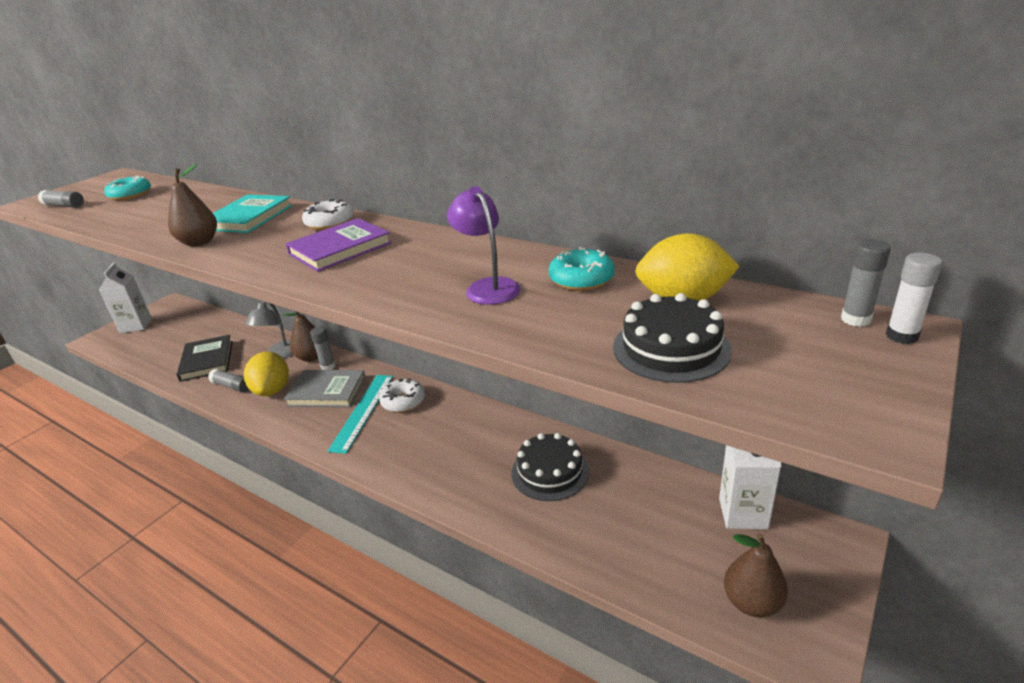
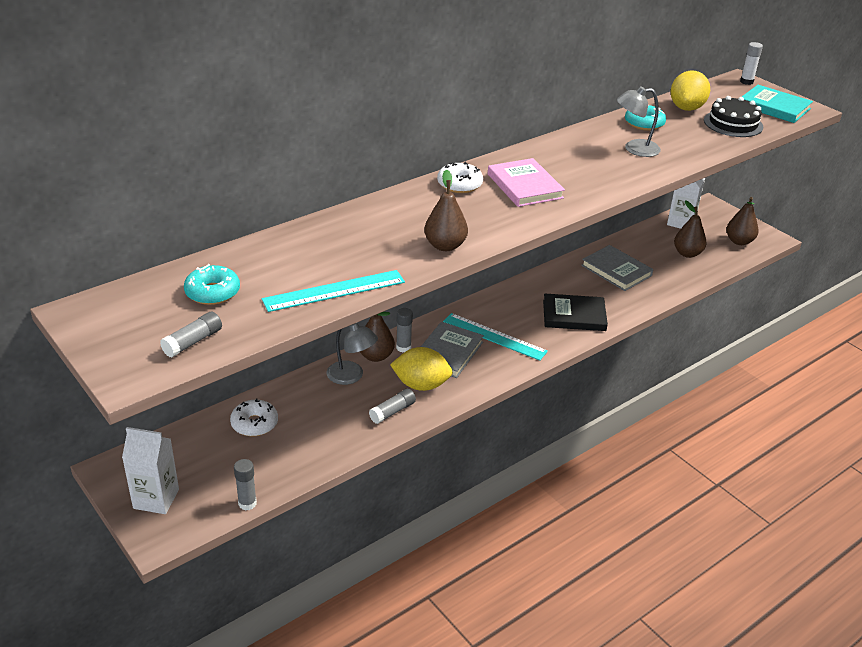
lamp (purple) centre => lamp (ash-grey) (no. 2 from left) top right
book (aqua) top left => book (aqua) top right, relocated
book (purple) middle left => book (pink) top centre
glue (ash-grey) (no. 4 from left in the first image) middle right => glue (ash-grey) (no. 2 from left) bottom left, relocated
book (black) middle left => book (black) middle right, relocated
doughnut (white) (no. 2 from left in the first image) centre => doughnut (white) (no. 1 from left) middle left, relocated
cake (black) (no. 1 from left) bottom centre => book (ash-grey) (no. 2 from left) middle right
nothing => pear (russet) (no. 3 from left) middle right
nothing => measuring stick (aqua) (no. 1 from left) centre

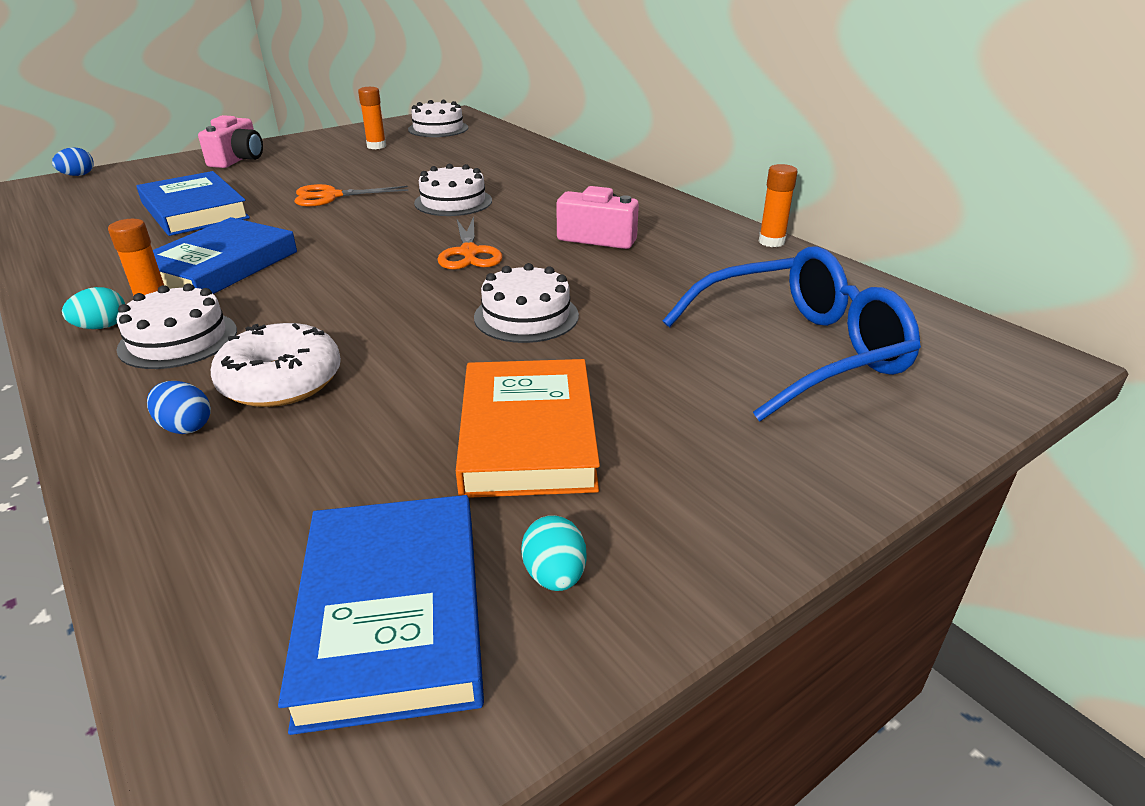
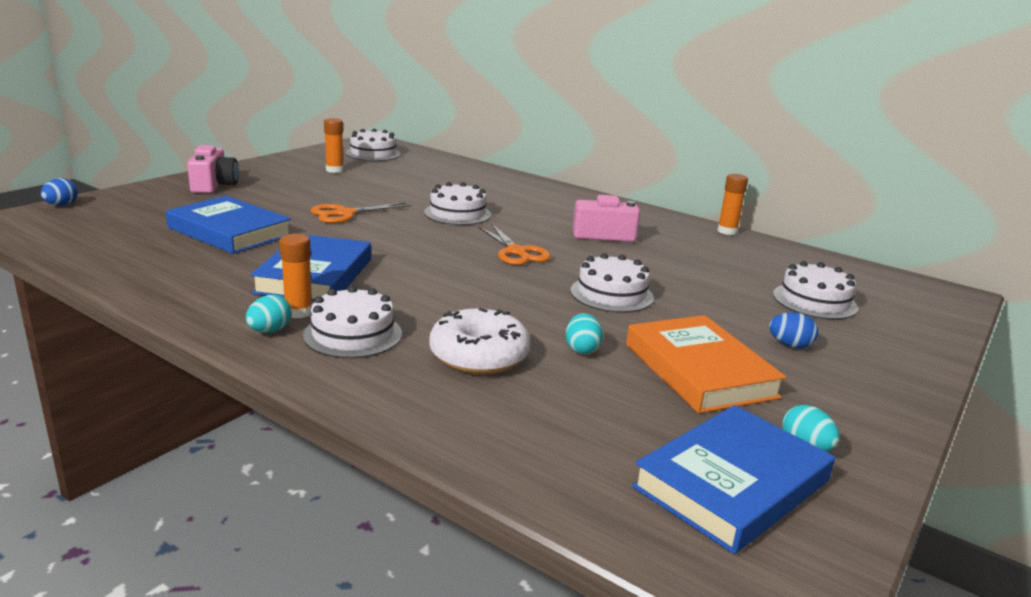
glasses (cobalt) middle right => cake (white) (no. 5 from left) middle right
toy egg (cobalt) (no. 2 from left) middle left => toy egg (cobalt) (no. 2 from left) middle right, relocated
book (cobalt) (no. 3 from left) bottom left => book (cobalt) (no. 3 from left) bottom right, 75 degrees clockwise
nothing => toy egg (aqua) (no. 2 from left) centre

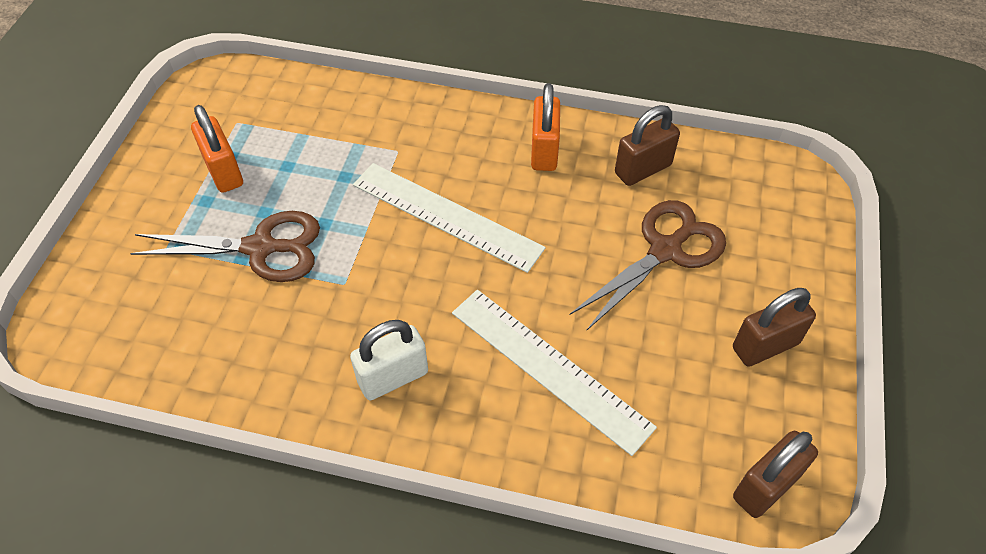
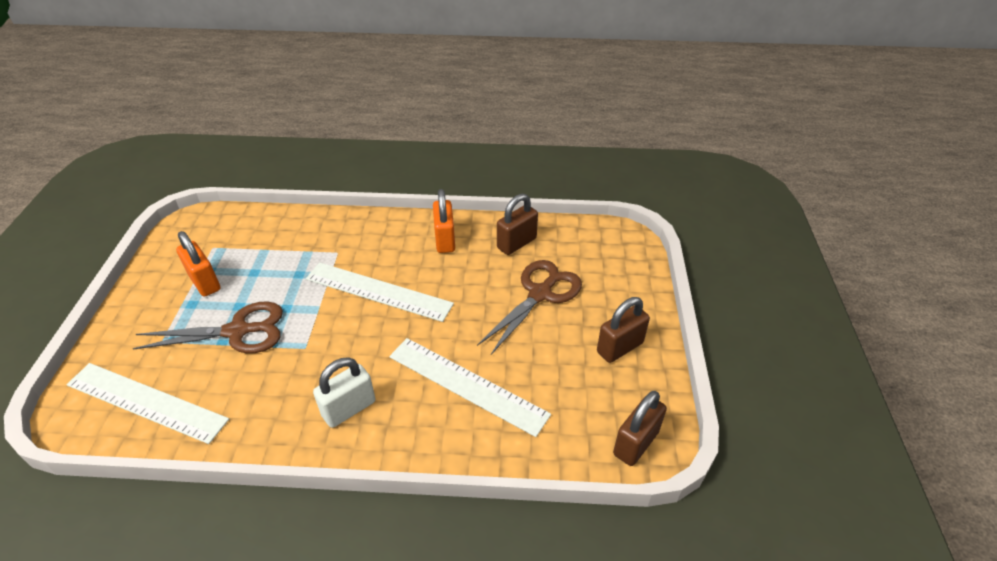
nothing => measuring stick (white) (no. 1 from left) bottom left

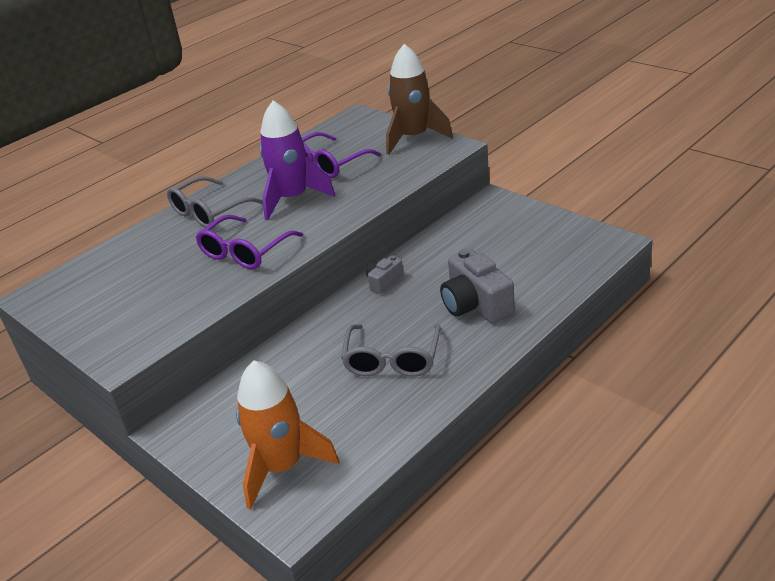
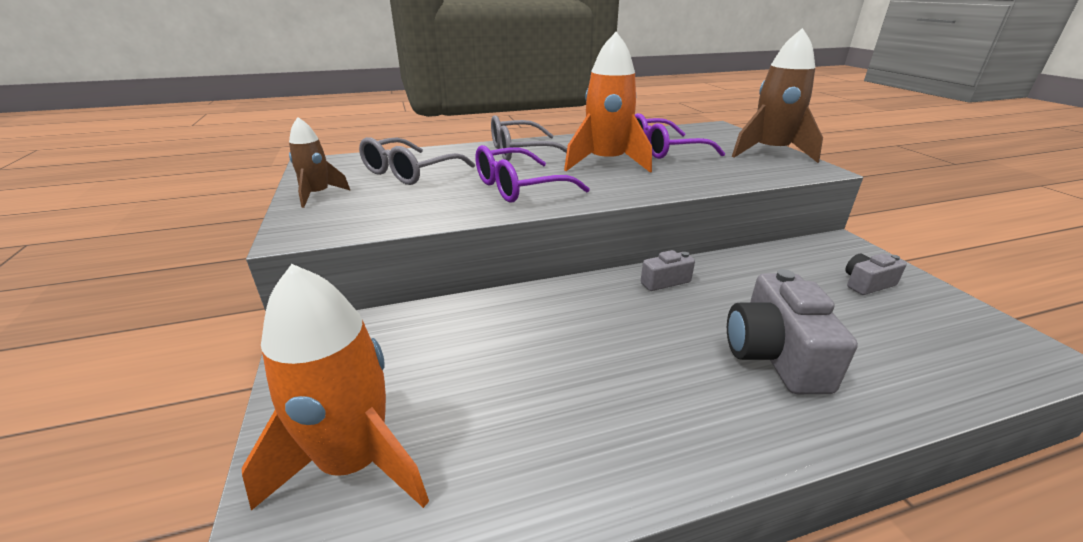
spaceship (purple) top centre => spaceship (orange-coloured) (no. 2 from left) top centre
glasses (ash-grey) (no. 2 from left in the first image) centre => glasses (ash-grey) (no. 1 from left) top centre, relocated
nothing => spaceship (russet) (no. 1 from left) top left
nothing => compact camera (ash-grey) (no. 3 from left) middle right

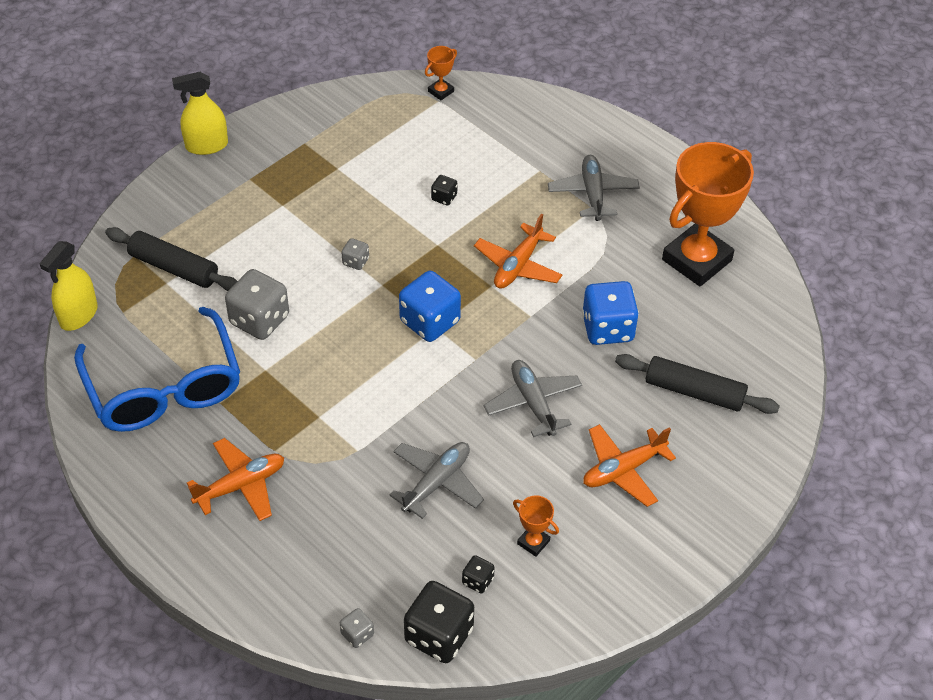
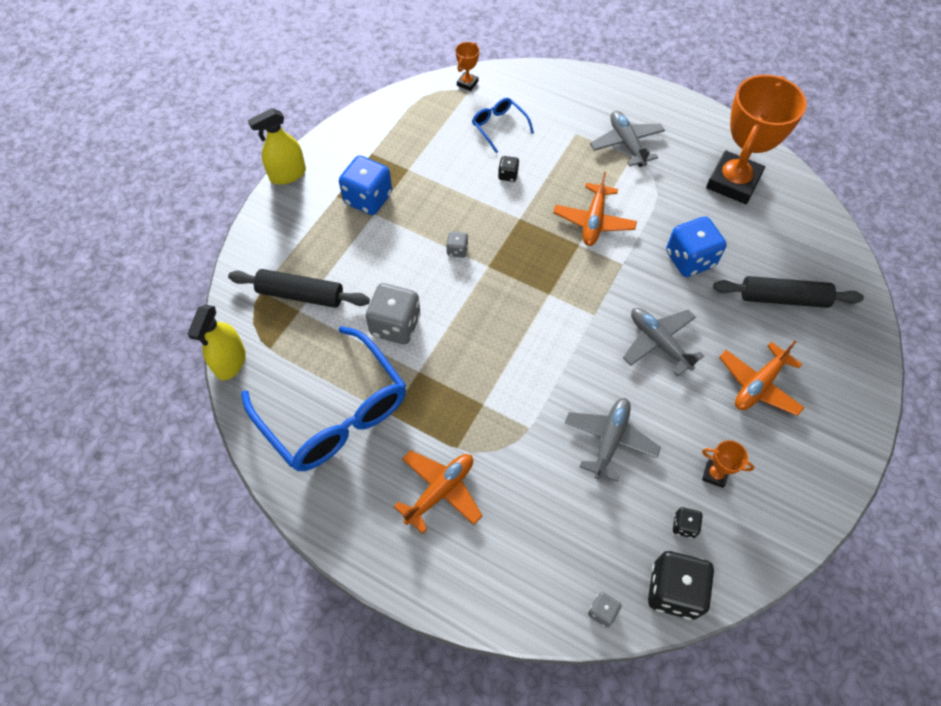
dice (cobalt) (no. 1 from left) centre => dice (cobalt) (no. 1 from left) top centre, relocated
nothing => glasses (cobalt) (no. 2 from left) top centre

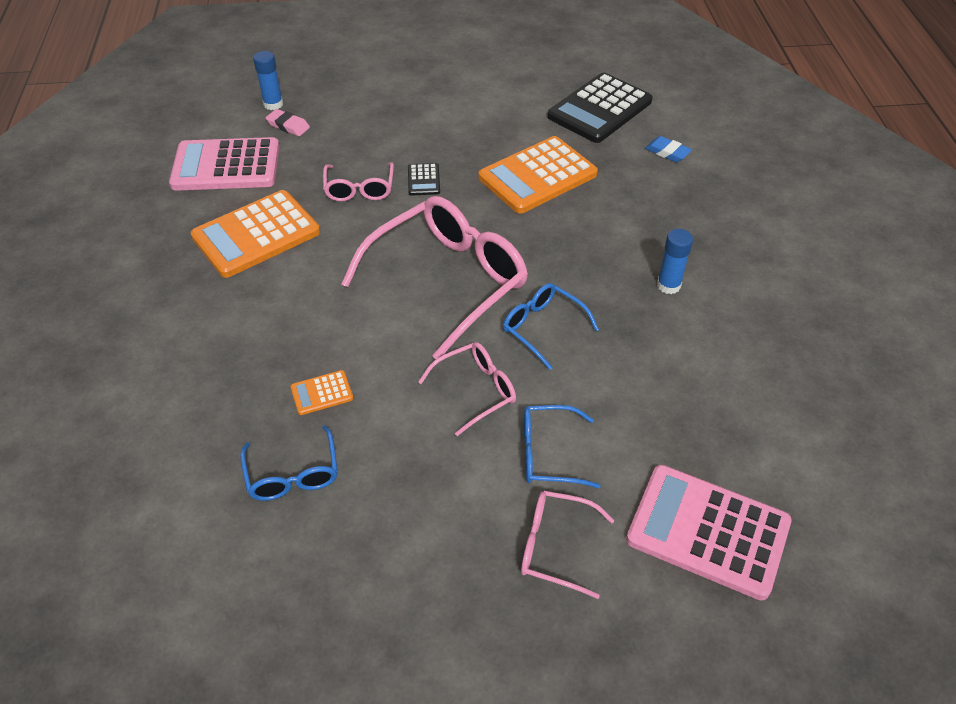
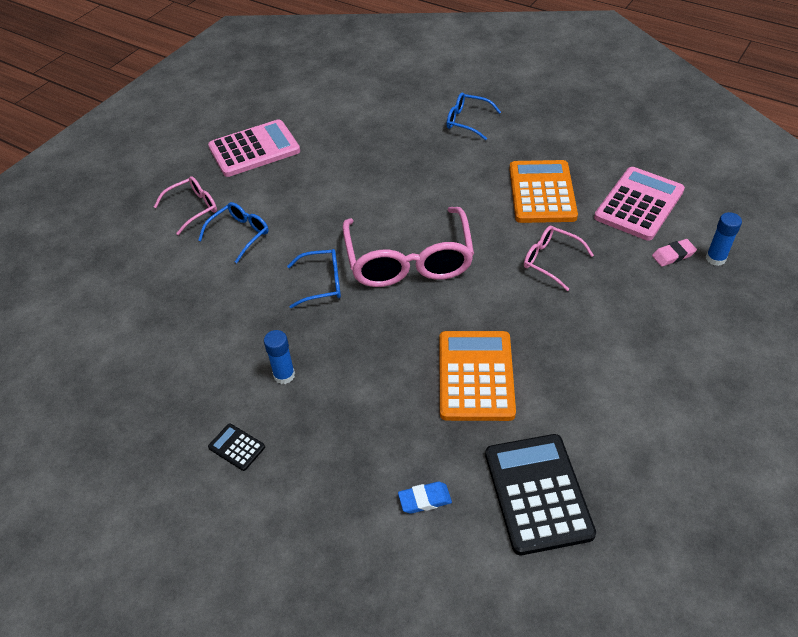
calculator (black) (no. 1 from left) top centre => calculator (black) (no. 1 from left) bottom left, relocated
glasses (pink) (no. 3 from left) centre => nothing
calculator (orange-coloured) (no. 2 from left) centre => nothing
glasses (cobalt) (no. 1 from left in the first image) middle left => glasses (cobalt) (no. 3 from left) top centre, relocated
calculator (pink) (no. 2 from left in the first image) bottom right => calculator (pink) (no. 1 from left) top left, relocated

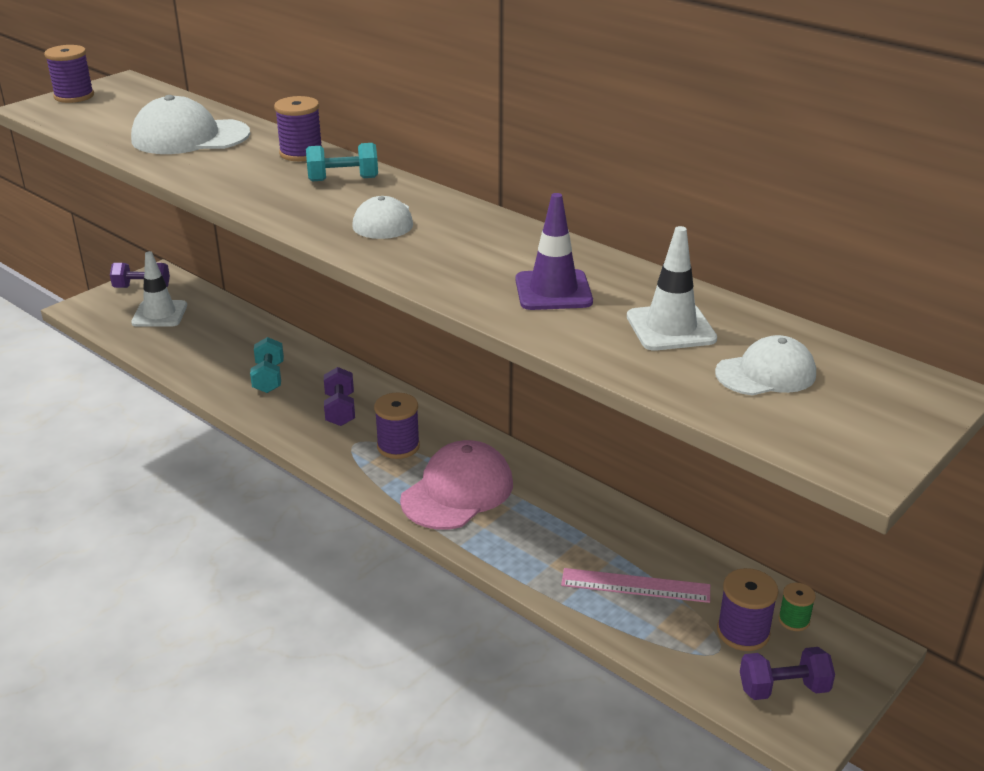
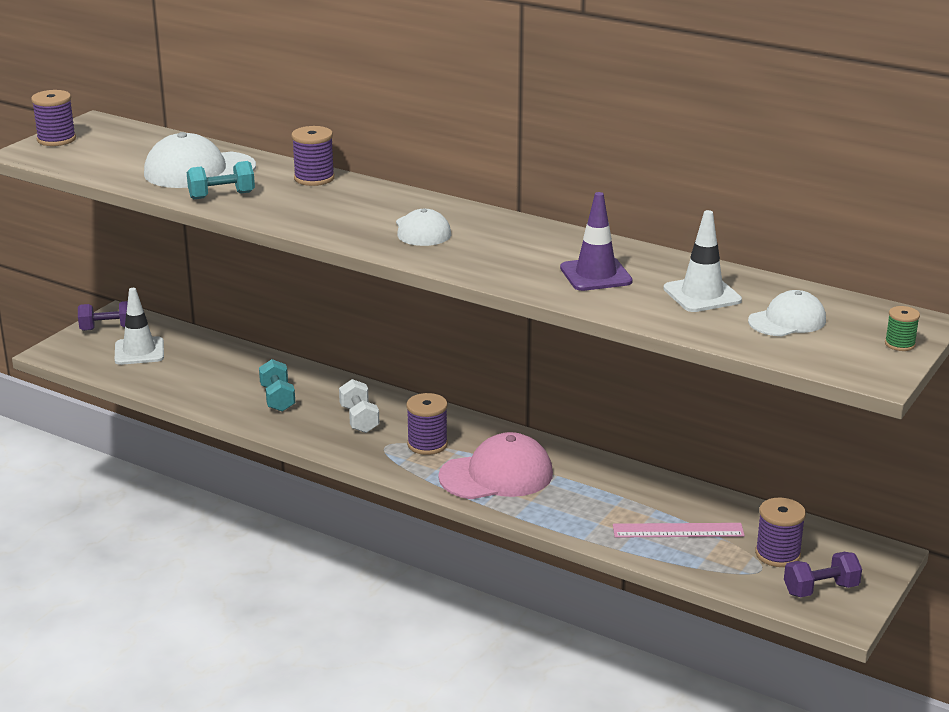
free weight (aqua) (no. 2 from left in the first image) top centre => free weight (aqua) (no. 1 from left) top left, relocated
free weight (purple) (no. 2 from left) centre => free weight (white) centre
cap (pink) centre, 45 degrees clockwise
bobbin (green) bottom right => bobbin (green) middle right, relocated

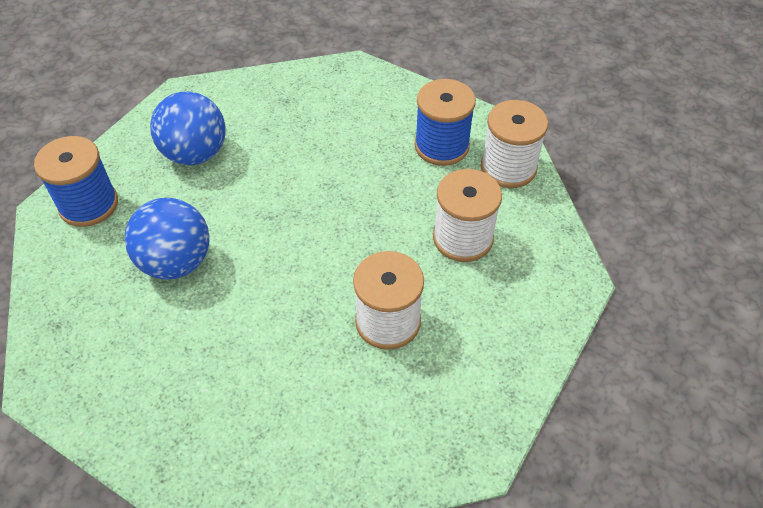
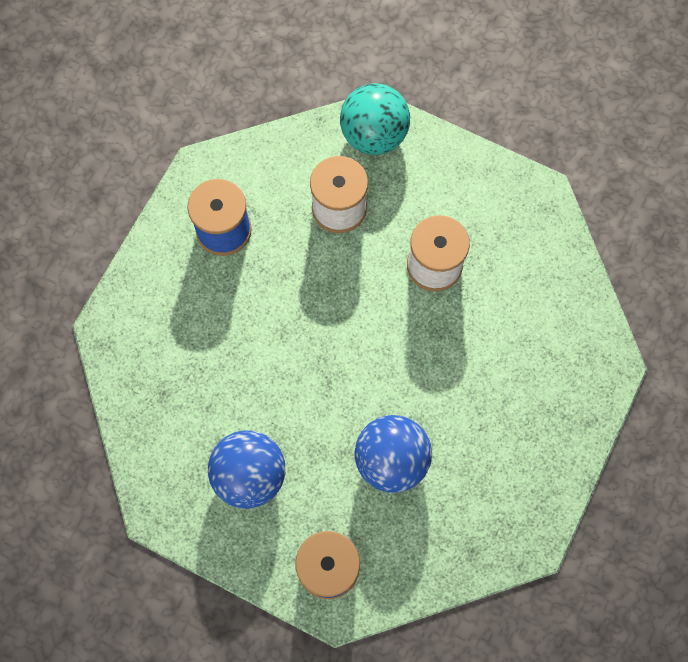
bobbin (white) (no. 3 from left) top right => nothing
nothing => ball (aqua) top centre

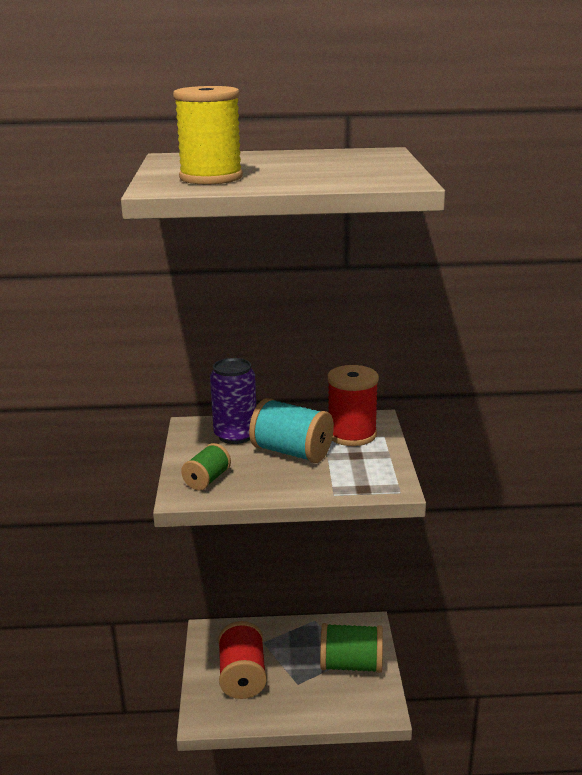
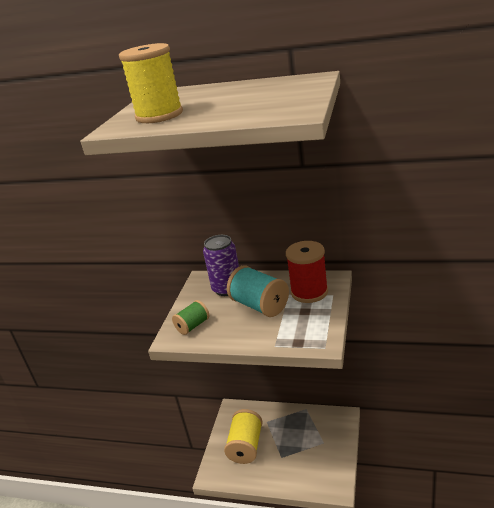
bobbin (red) (no. 1 from left) bottom centre => bobbin (yellow) (no. 2 from left) bottom centre
bobbin (green) (no. 2 from left) bottom centre => nothing

